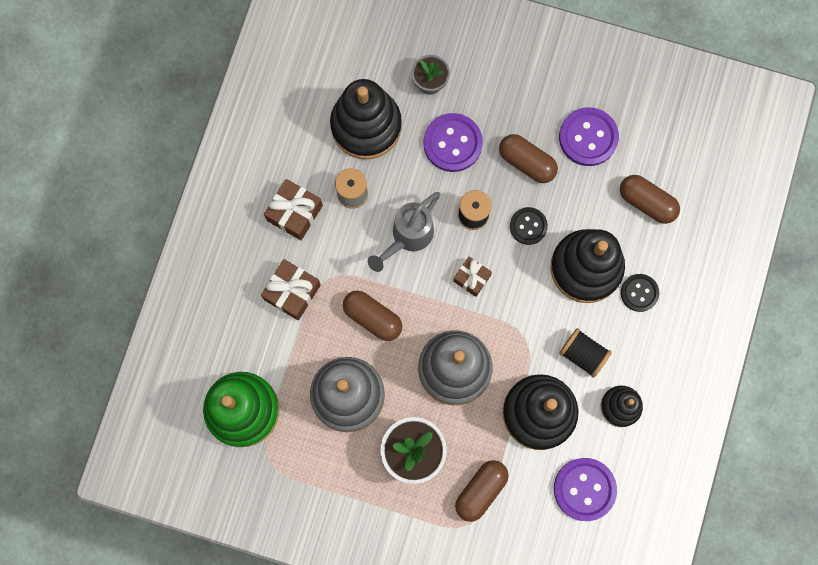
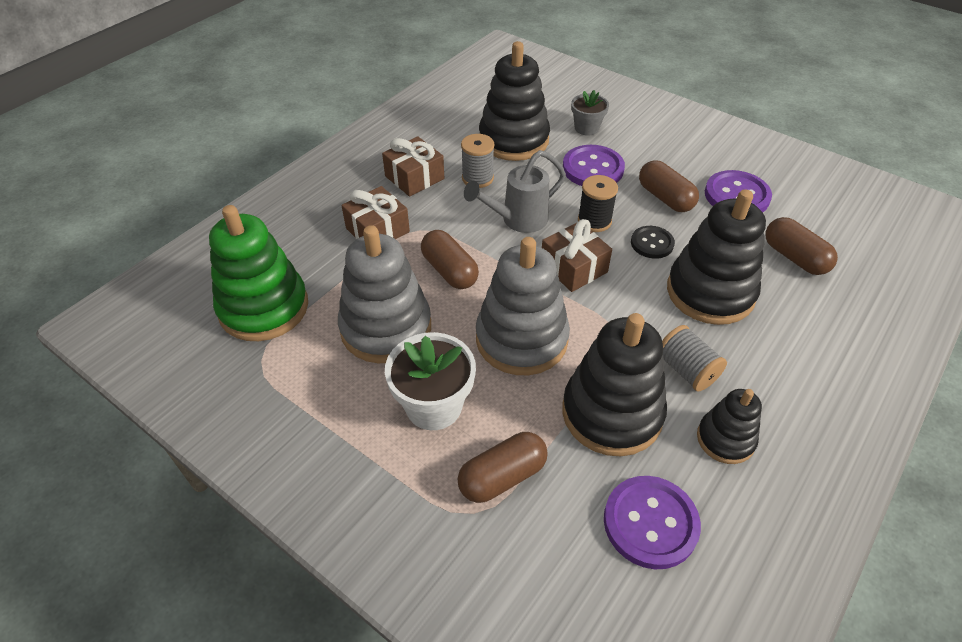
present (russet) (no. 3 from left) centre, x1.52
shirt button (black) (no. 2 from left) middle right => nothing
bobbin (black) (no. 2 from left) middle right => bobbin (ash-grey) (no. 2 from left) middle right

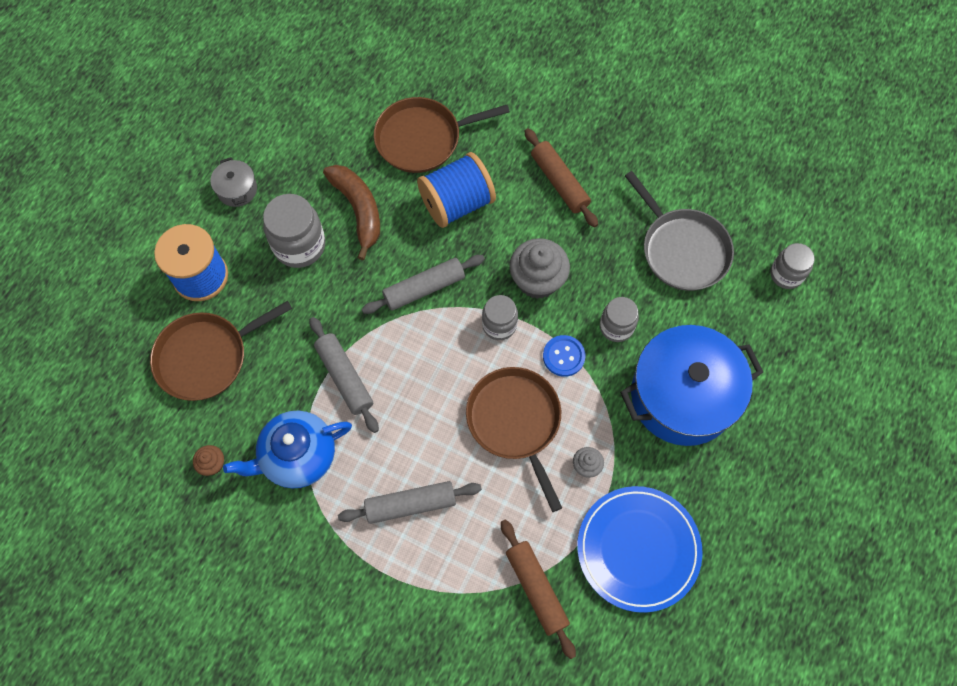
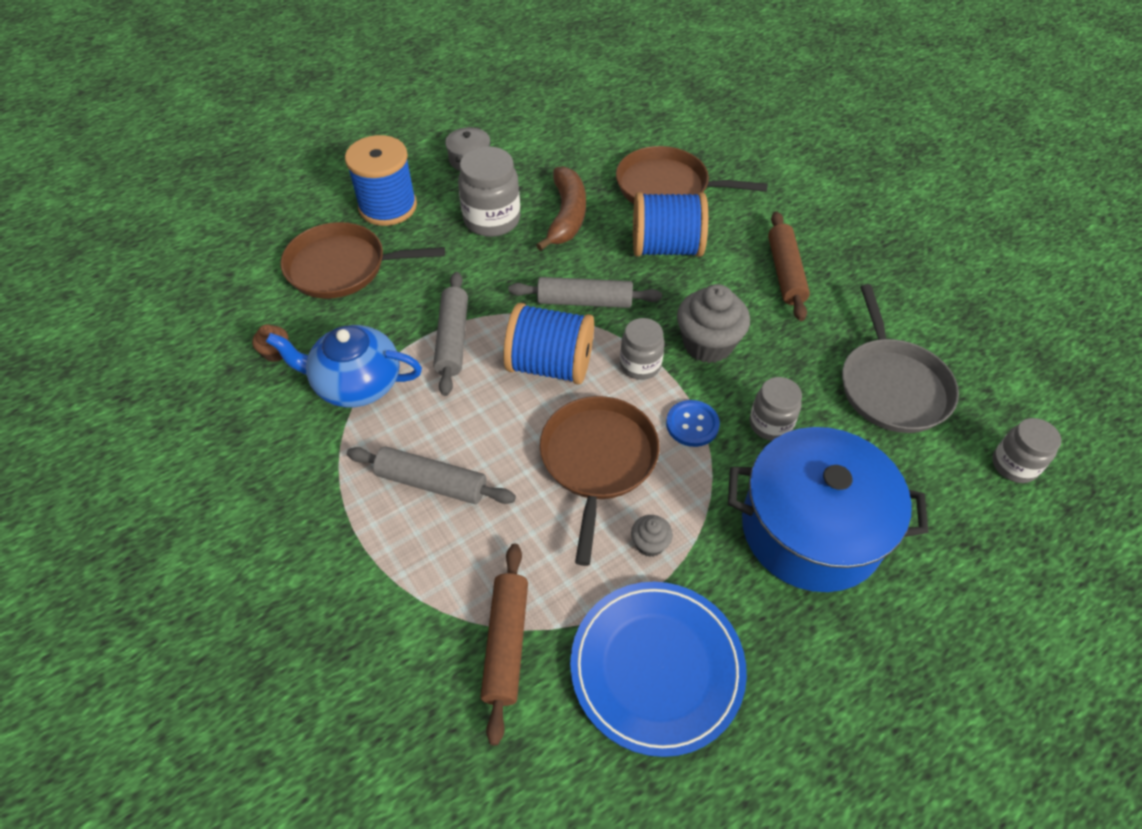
nothing => bobbin (cobalt) (no. 2 from left) centre

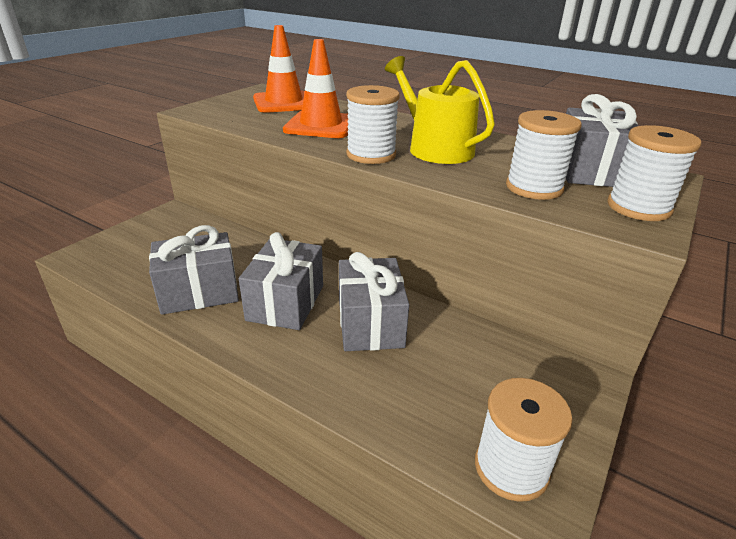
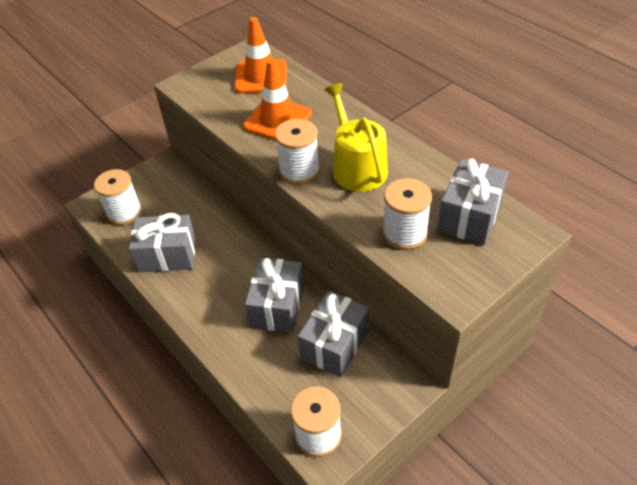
bobbin (white) (no. 4 from left in the first image) top right => bobbin (white) (no. 1 from left) middle left, relocated
present (ash-grey) (no. 2 from left in the first image) centre => present (ash-grey) (no. 3 from left) bottom centre, relocated

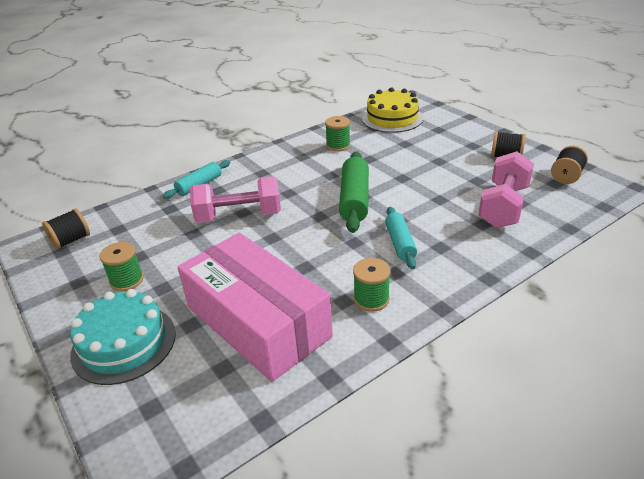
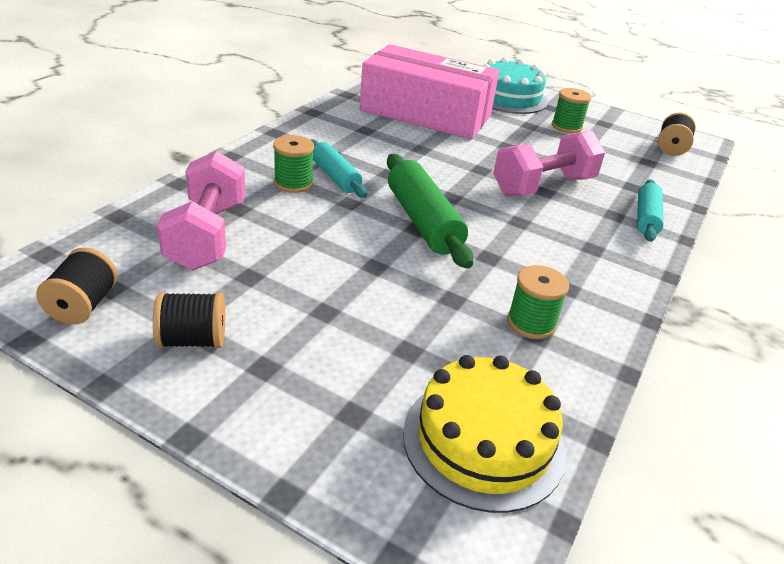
bobbin (green) (no. 3 from left in the first image) centre => bobbin (green) (no. 1 from left) top centre, relocated

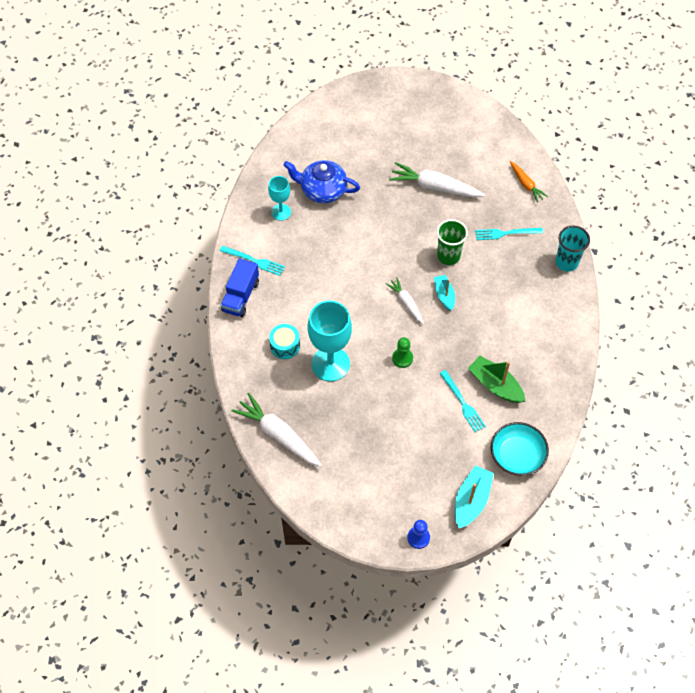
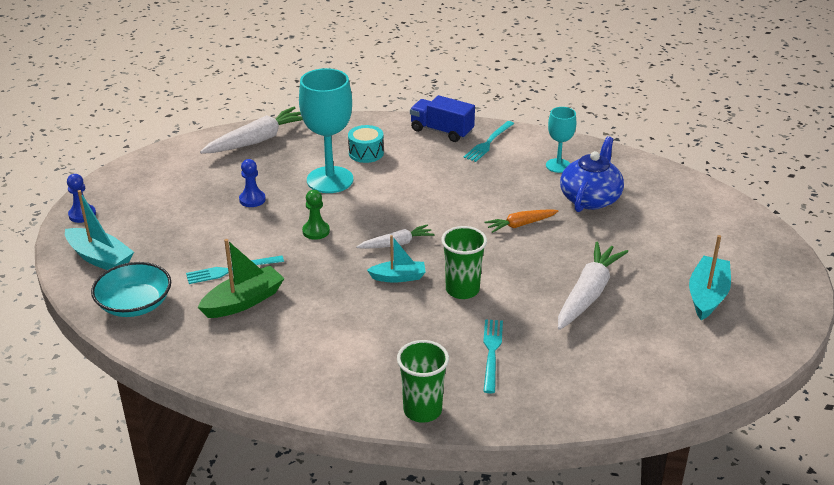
toy carrot (orange-coloured) top right => toy carrot (orange-coloured) centre, relocated
tumbler (aqua) middle right => tumbler (green) (no. 1 from left) bottom centre
nothing => pawn (cobalt) (no. 2 from left) middle left
nothing => toy boat (aqua) (no. 3 from left) middle right

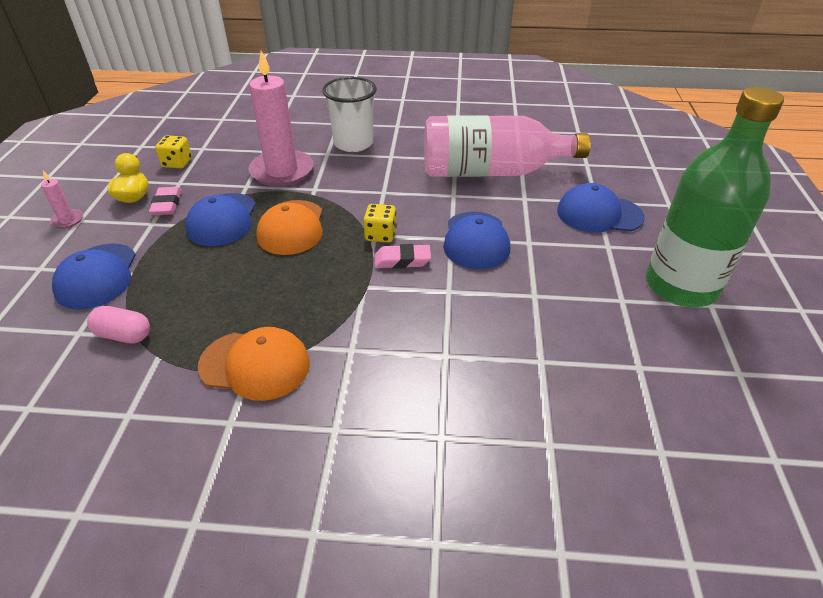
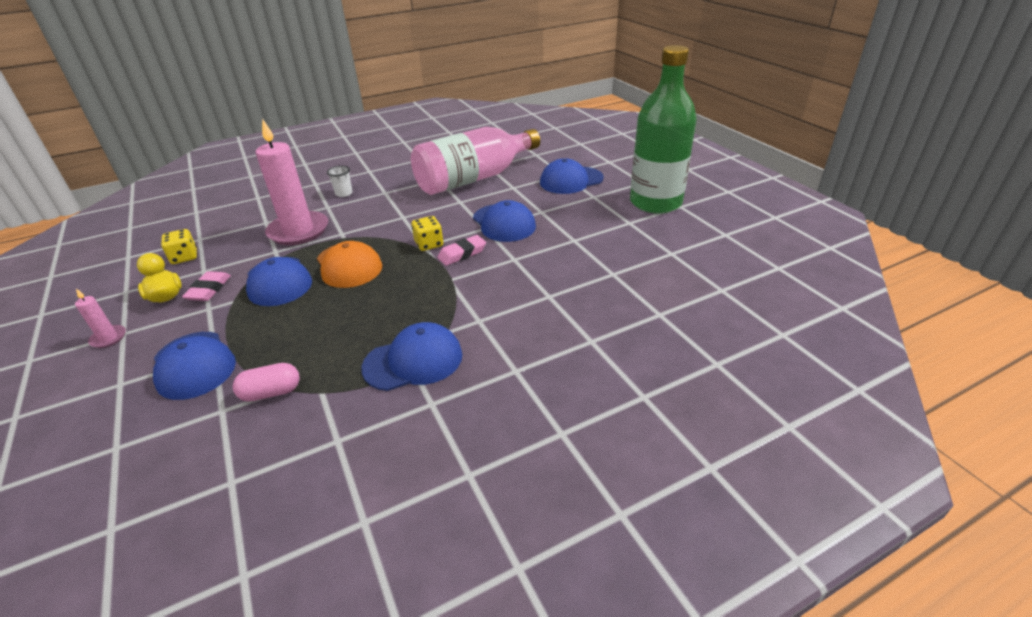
tumbler (white) top centre => tumbler (white) top left, x0.47
eraser (pink) (no. 1 from left) middle left, 45 degrees clockwise
cap (orange-coloured) (no. 1 from left) middle left => cap (cobalt) (no. 3 from left) centre

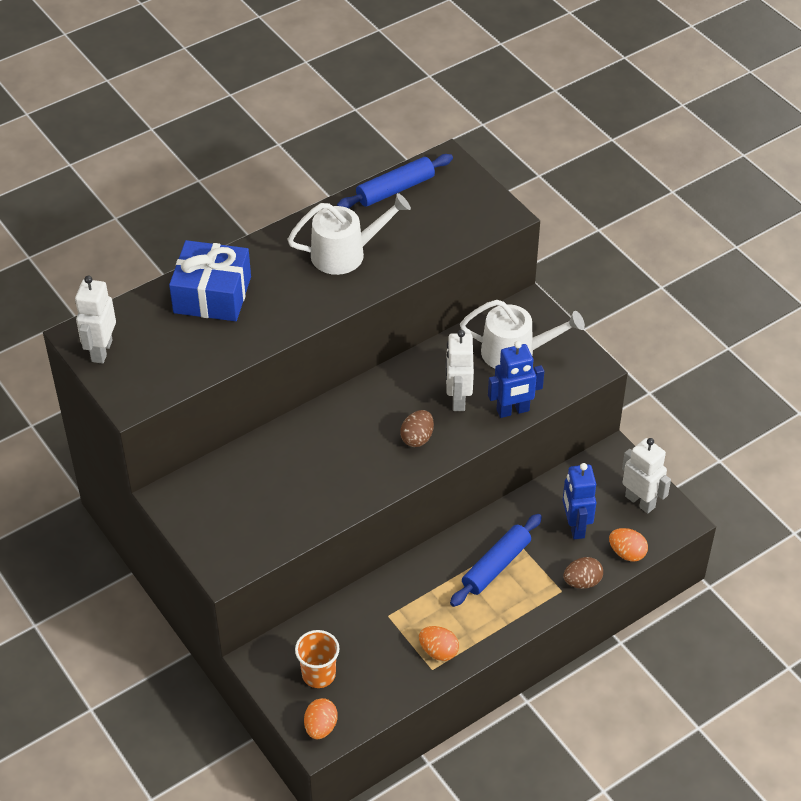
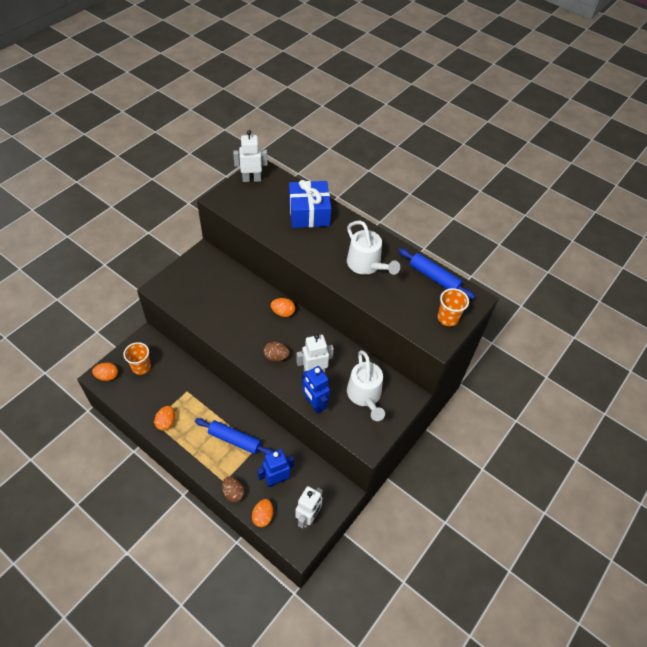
nothing => tumbler (orange-coloured) (no. 2 from left) middle right
nothing => toy egg (orange-coloured) (no. 4 from left) centre

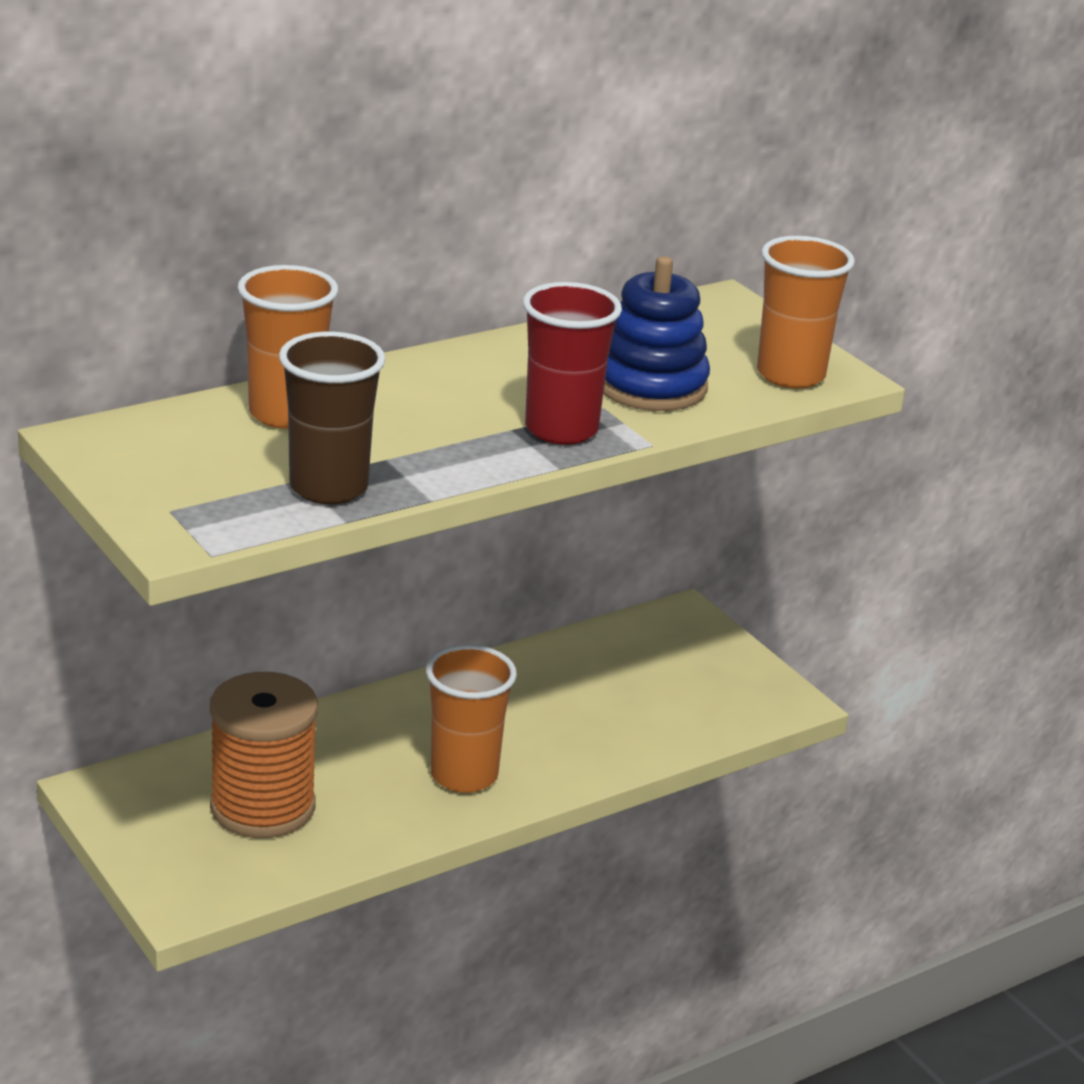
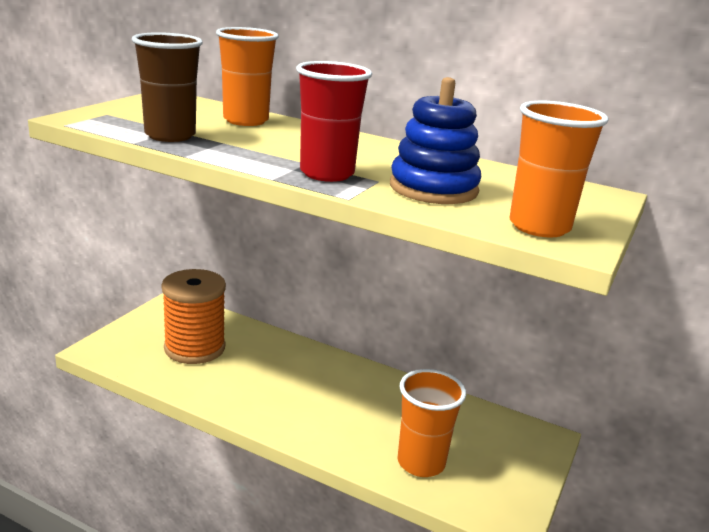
tumbler (orange-coloured) (no. 2 from left) centre => tumbler (orange-coloured) (no. 2 from left) bottom centre, relocated

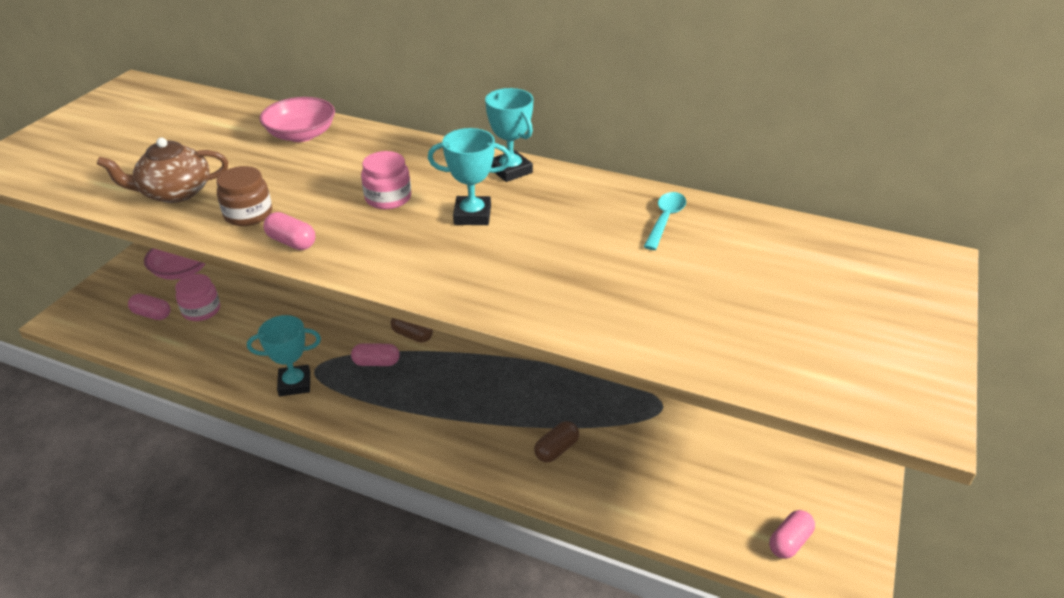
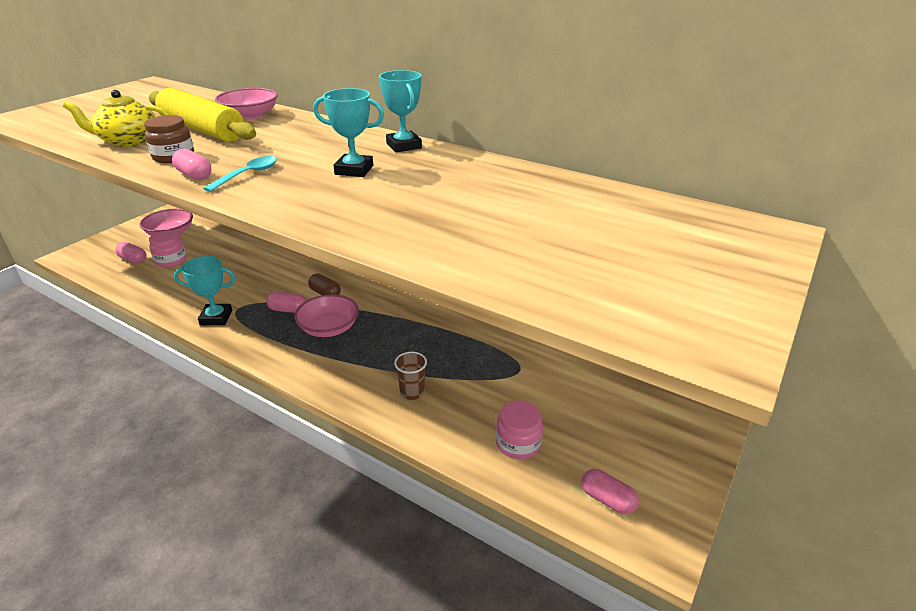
tea pot (russet) top left => tea pot (yellow) top left
preserve jar (pink) (no. 2 from left) top centre => preserve jar (pink) (no. 2 from left) bottom centre, relocated
spoon (aqua) centre => spoon (aqua) top left, relocated
pill shape (russet) (no. 2 from left) bottom centre => tumbler (russet) centre
pill shape (pink) (no. 4 from left) bottom right => pill shape (pink) (no. 4 from left) bottom centre, 75 degrees clockwise
nothing => dough roller (yellow) top left
nothing => serving bowl (pink) (no. 3 from left) centre

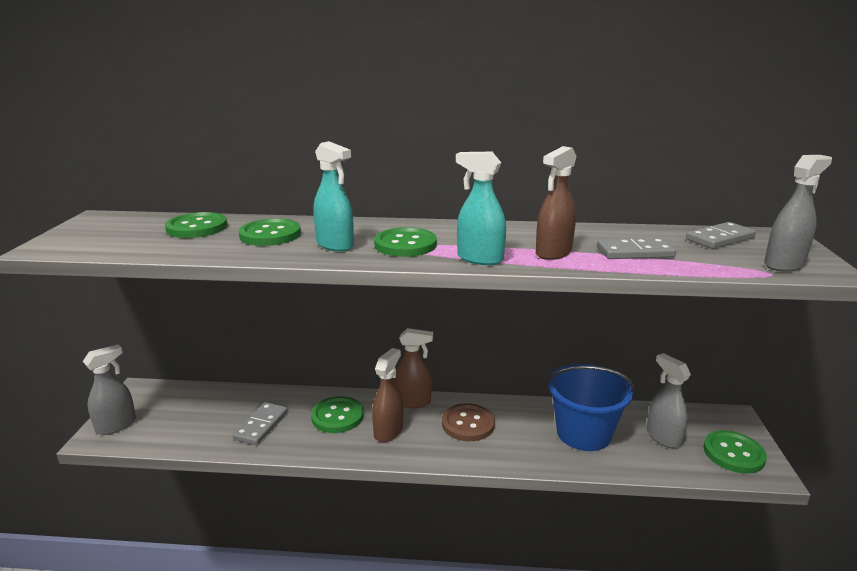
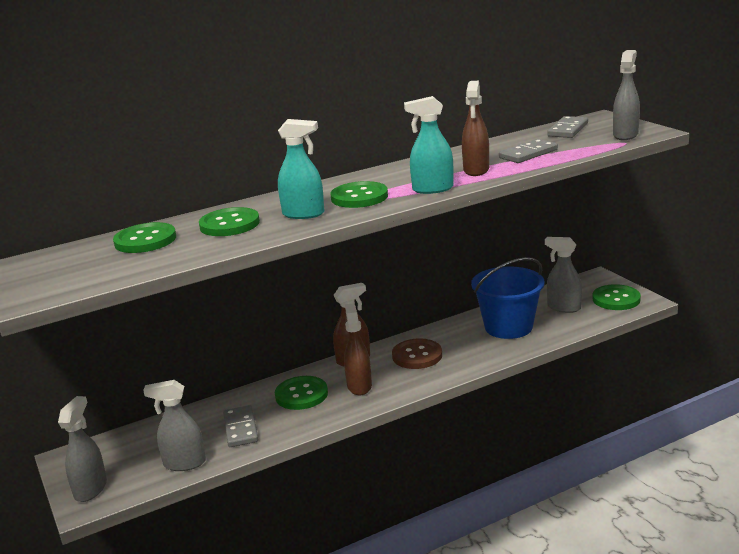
nothing => sprayer (ash-grey) (no. 2 from left) bottom left

